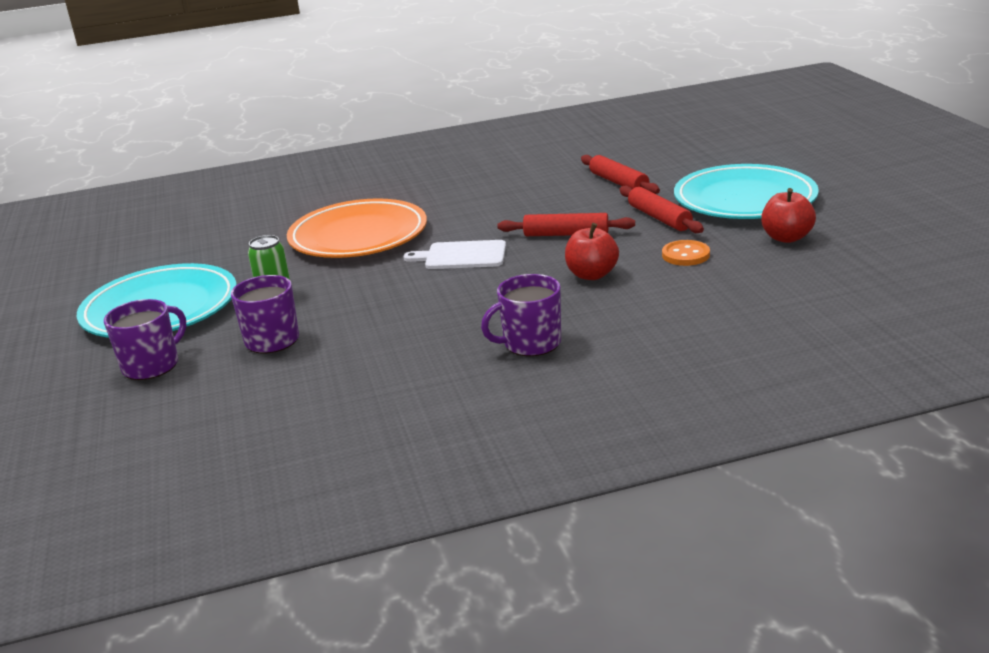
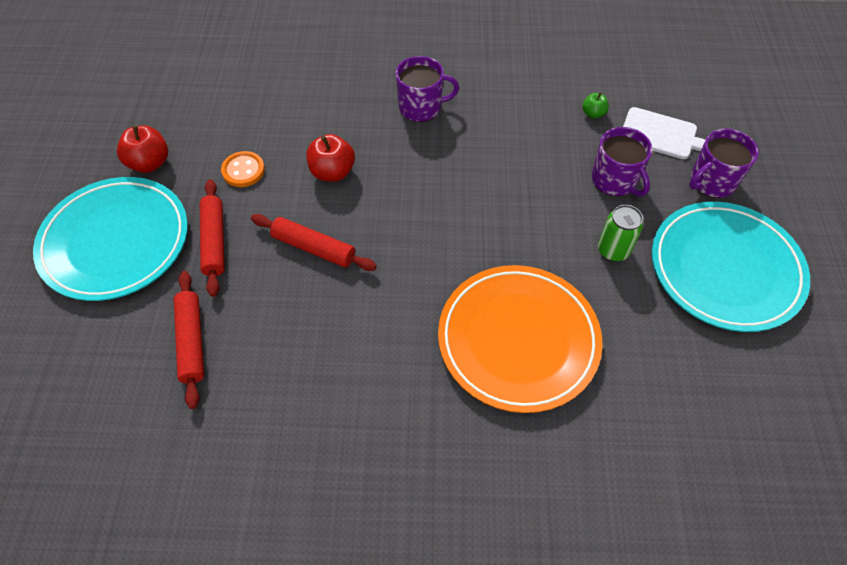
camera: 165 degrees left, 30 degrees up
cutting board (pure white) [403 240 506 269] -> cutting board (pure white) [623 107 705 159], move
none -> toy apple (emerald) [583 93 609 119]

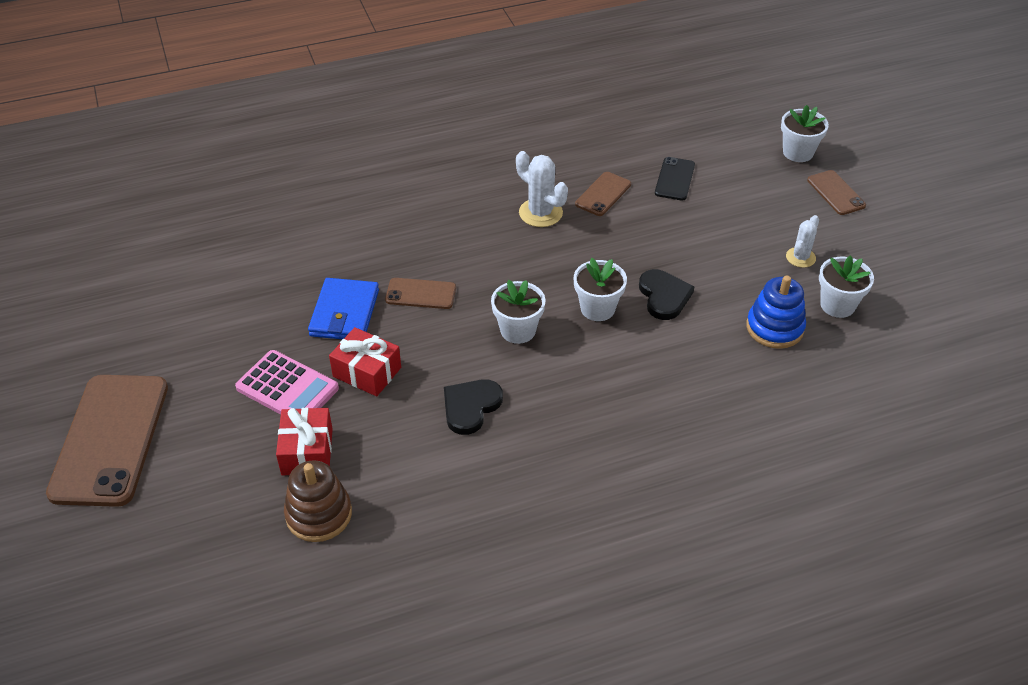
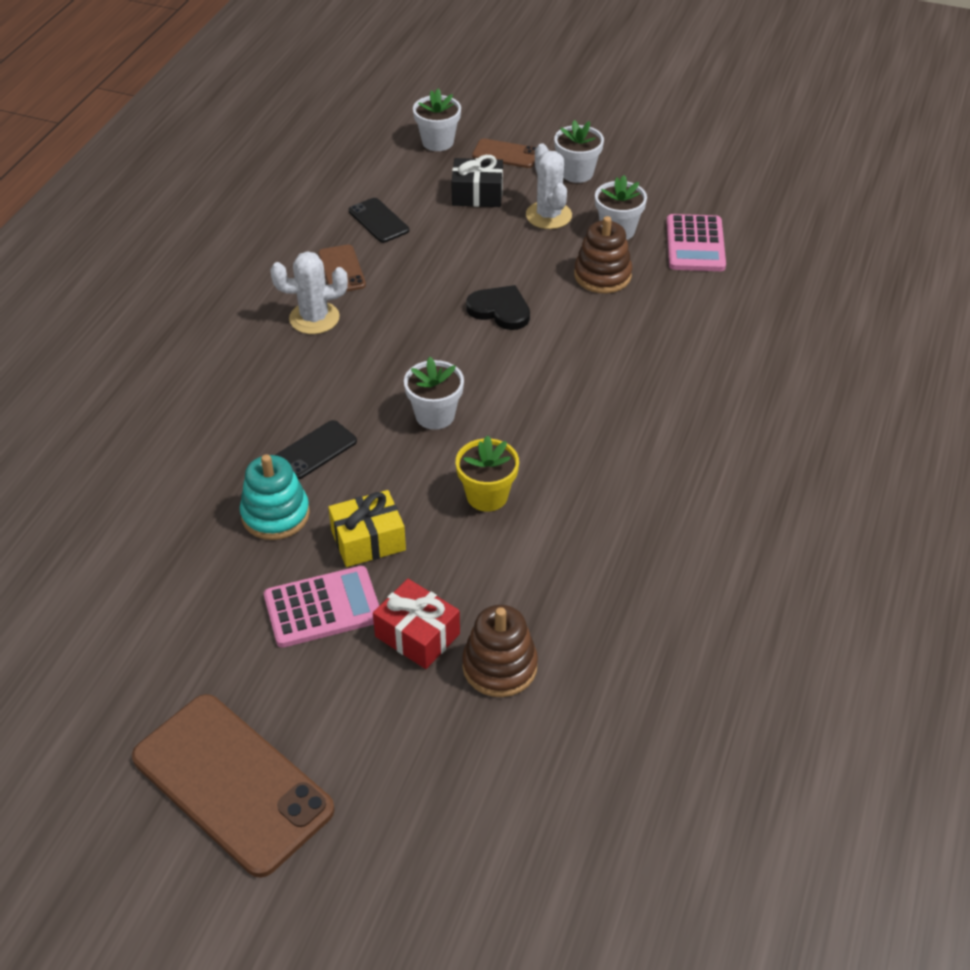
camera: 50 degrees left, 0 degrees up
billfold (cobalt) [308 278 379 339] -> ring stacker (aqua) [240 454 310 540]
gift (red) [329 327 401 396] -> gift (golden) [328 490 406 567]
smartphone (russet) [385 278 456 309] -> smartphone (ebony) [276 420 357 479]
heart shape (ebony) [444 379 503 435] -> flower pot (golden) [456 435 519 512]
flower pot (pure white) [574 258 627 321] -> flower pot (pure white) [554 120 604 183], move
ring stacker (cobalt) [746 275 806 349] -> ring stacker (russet) [574 216 632 293]
prickly plant (pure white) [786 215 819 268] -> prickly plant (pure white) [526 143 572 229], x1.54
none -> gift (ebony) [451 155 503 207]
none -> adding machine (rosy) [667 214 726 271]

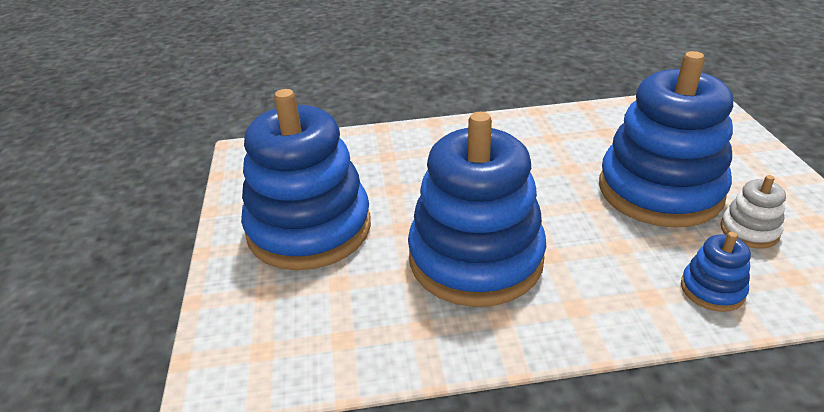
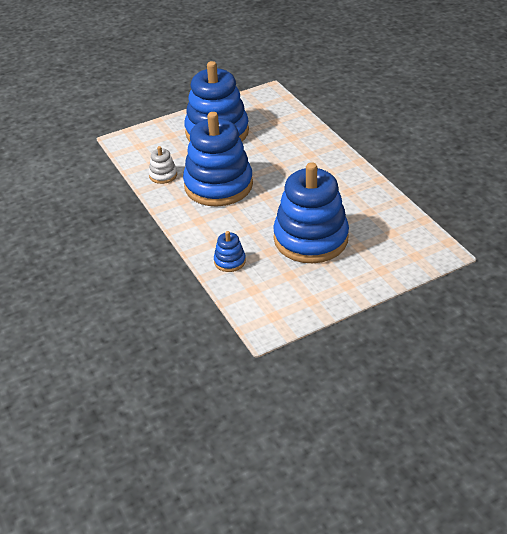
camera: 70 degrees right, 5 degrees up
ring stacker (pure white) [720 175 786 248] -> ring stacker (pure white) [149 146 177 184], move

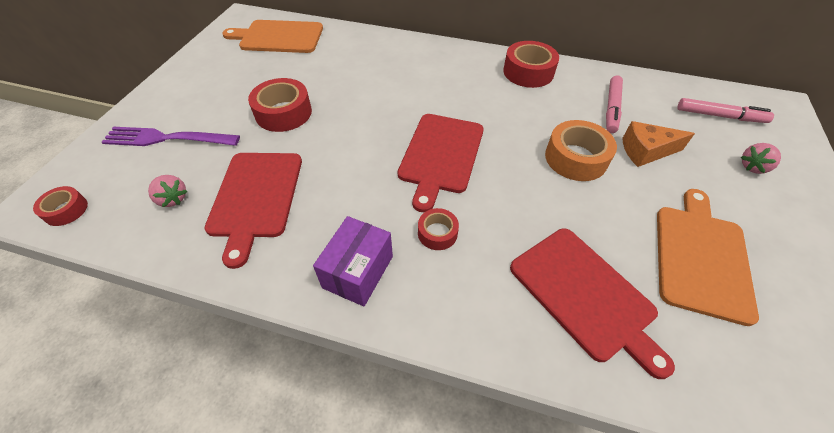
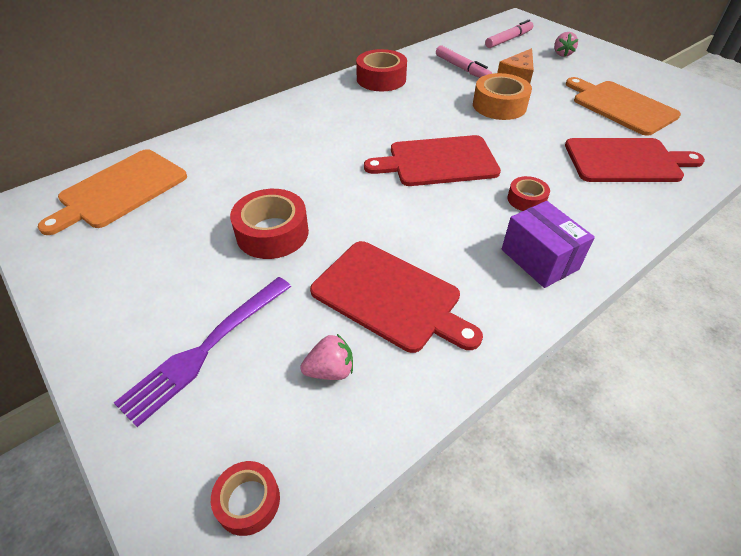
camera: 55 degrees left, 5 degrees down
cutting board (red) [398 114 484 212] -> cutting board (red) [364 135 501 186], 120 degrees clockwise

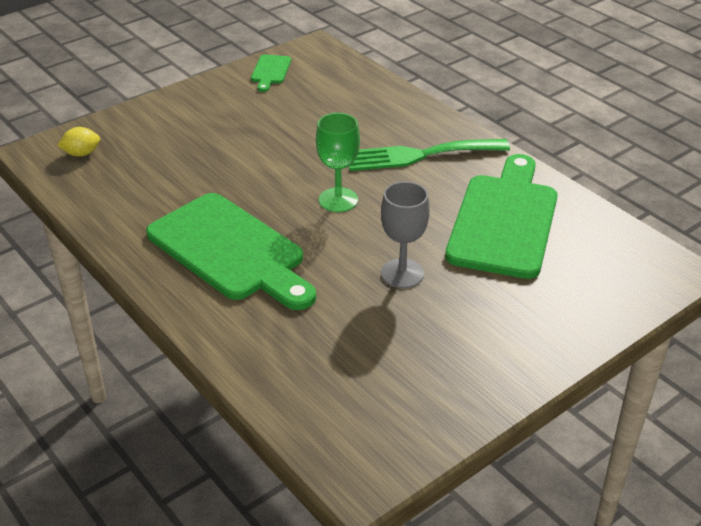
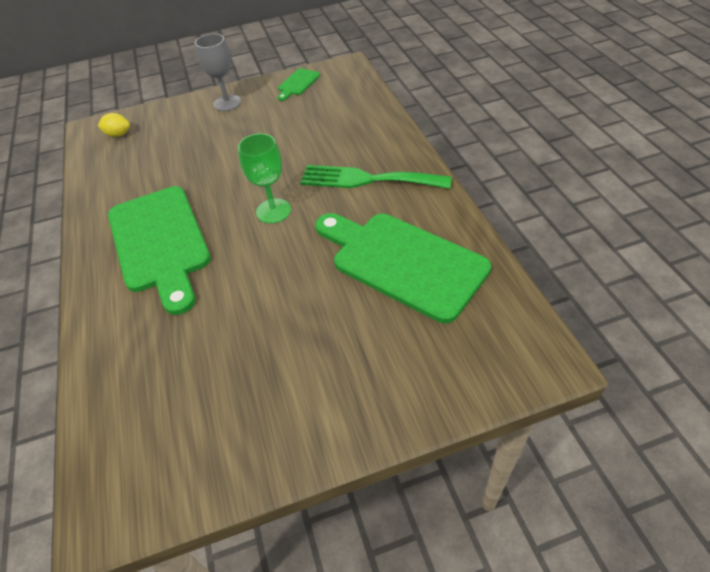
camera: 25 degrees right, 10 degrees up
goblet (grey) [381 181 430 288] -> goblet (grey) [195 34 241 111], move
cutting board (emerald) [445 154 558 279] -> cutting board (emerald) [315 213 491 323], 90 degrees counterclockwise

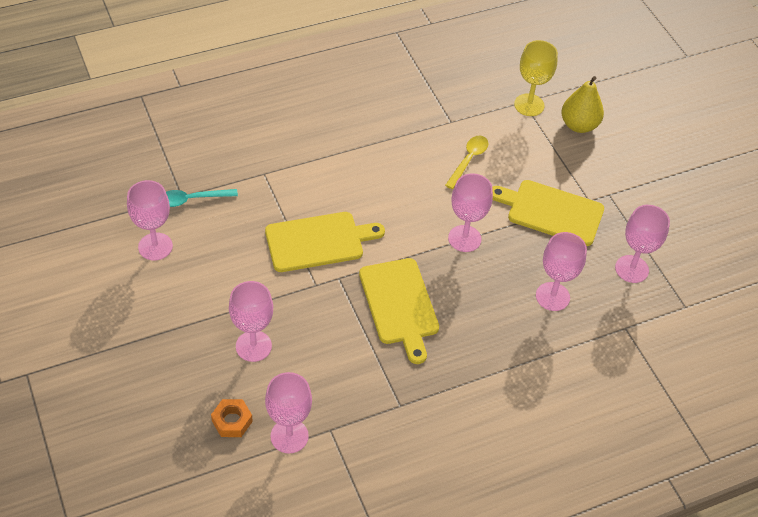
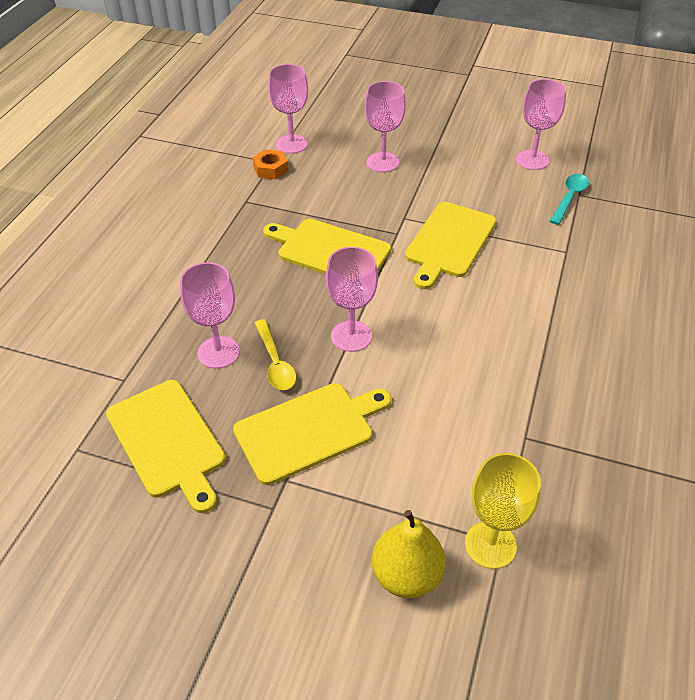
camera: 135 degrees right, 5 degrees down
hexagon nut (orange) [211 399 253 437] -> hexagon nut (orange) [253 149 288 179], move
tablespoon (golden) [445 136 488 189] -> tablespoon (golden) [255 319 296 390], move
goblet (rosy) [615 205 670 283] -> cutting board (golden) [106 380 226 513]

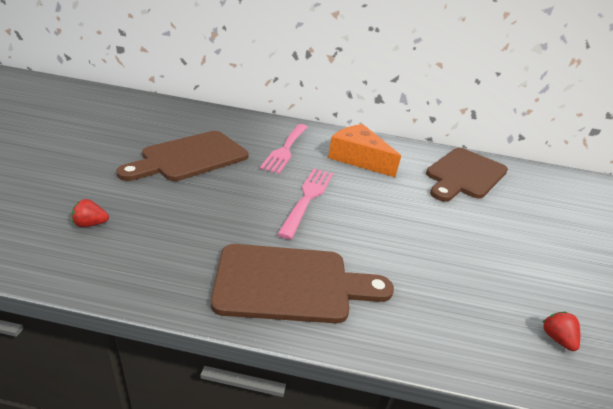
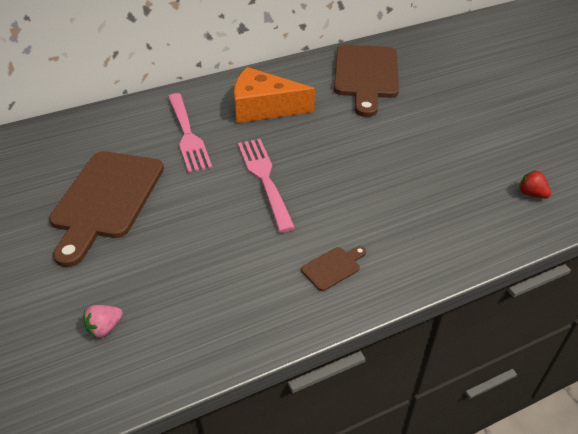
camera: 30 degrees left, 10 degrees up
toy strawberry (red) [72 199 109 227] -> toy strawberry (rosy) [84 305 123 338]
cutting board (russet) [211 244 394 323] -> cutting board (russet) [301 246 366 291], x0.41

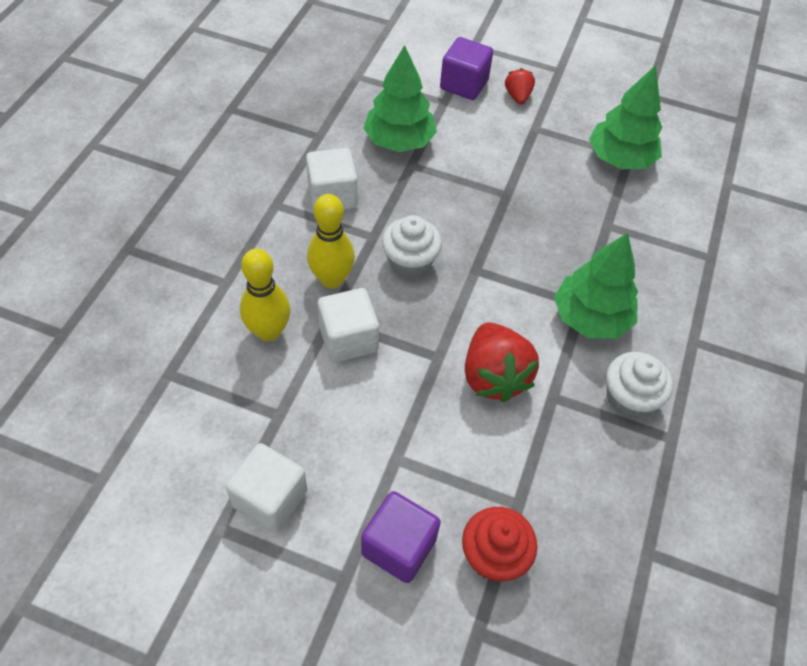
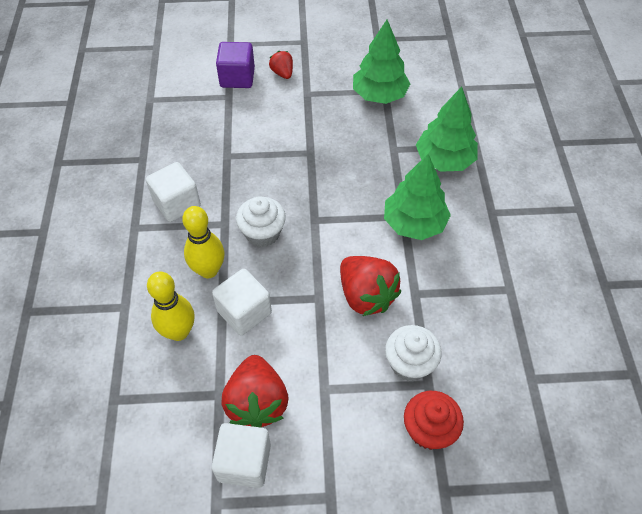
camera: 20 degrees left, 0 degrees up
cube (royal purple) [361 491 441 583] -> none
tree (emerald) [363 45 437 152] -> tree (emerald) [416 87 478 172], move
cupcake (pure white) [606 352 673 418] -> cupcake (pure white) [385 325 442 381], move
none -> toy strawberry (red) [221 355 289 428]

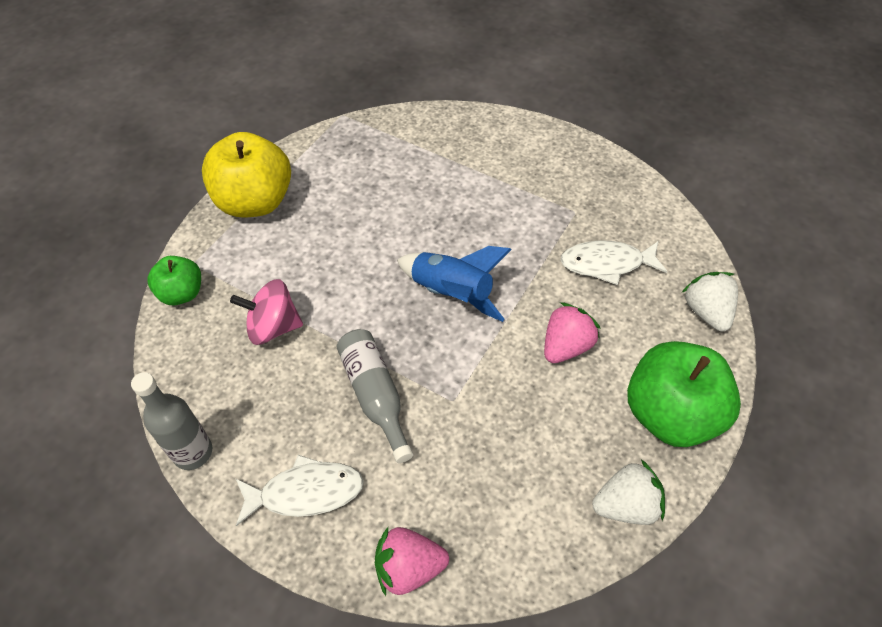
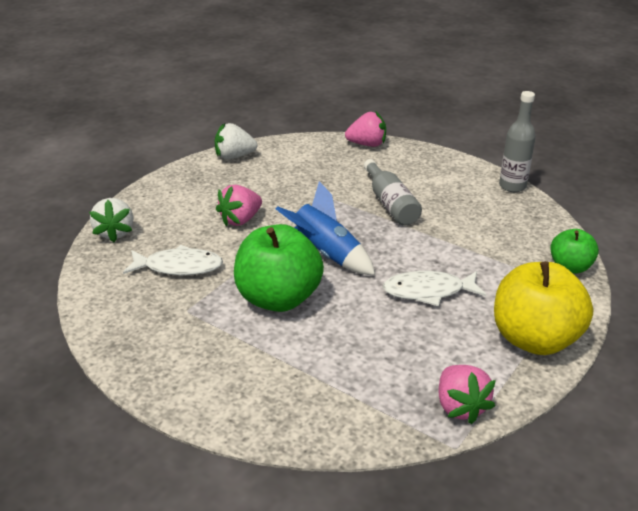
camera: 175 degrees left, 20 degrees down
spinning top (rosy) [230 279 303 345] -> none
toy fish (pure white) [235 455 364 526] -> toy fish (pure white) [383 271 487 306], move
toy apple (emerald) [627 341 741 447] -> toy apple (emerald) [234 224 324 312], move
none -> toy strawberry (rosy) [439 365 496 424]

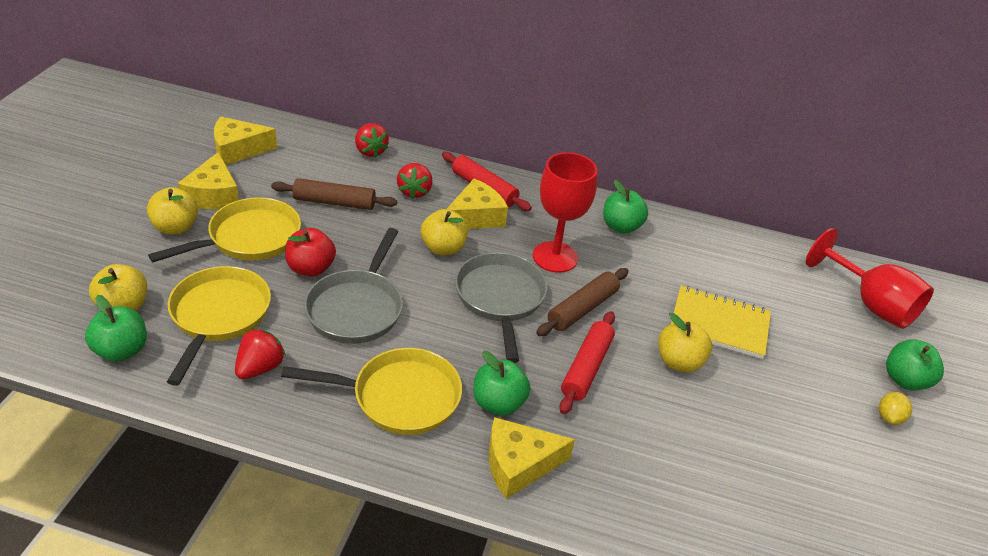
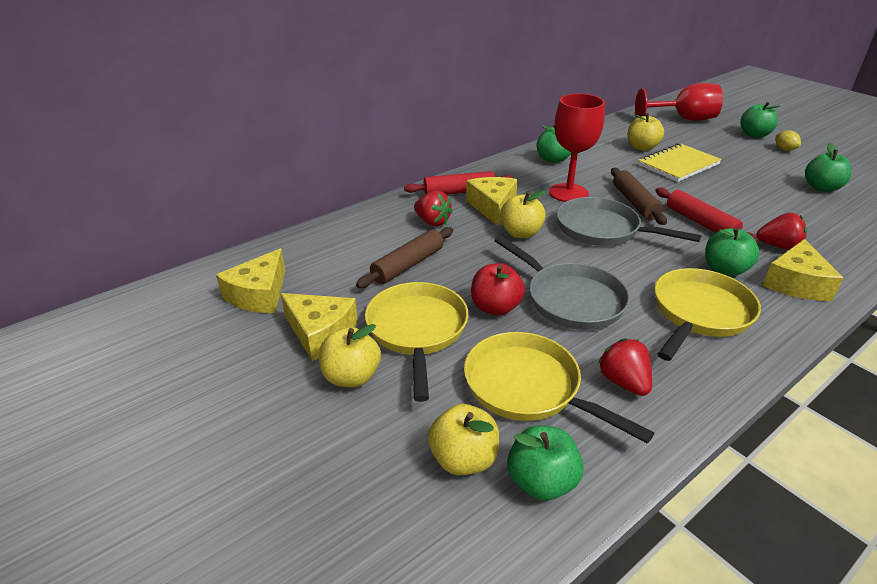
camera: 50 degrees left, 5 degrees down
toy strawberry (red) [355 123 389 157] -> toy strawberry (red) [757 213 807 250], move
toy apple (golden) [658 313 712 372] -> toy apple (golden) [628 113 664 151], move
none -> toy apple (emerald) [805 143 852 192]

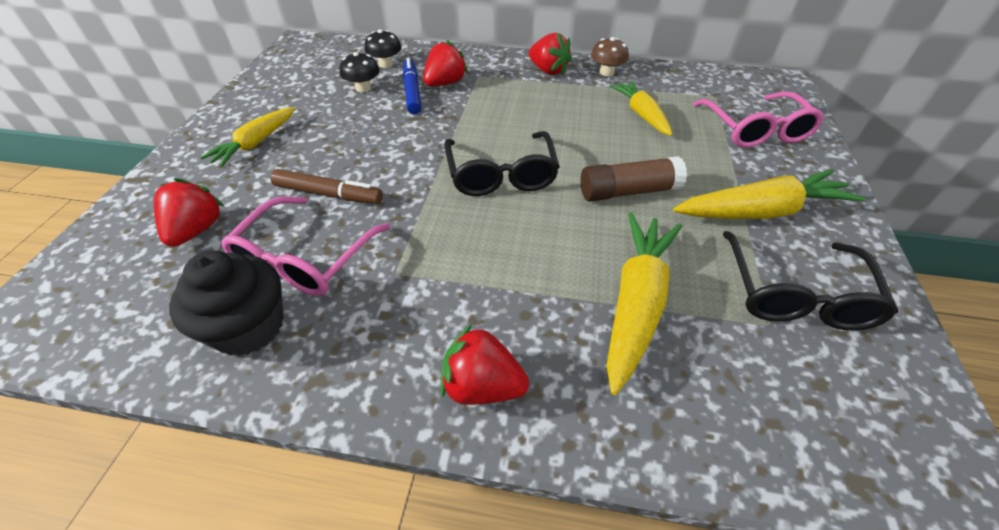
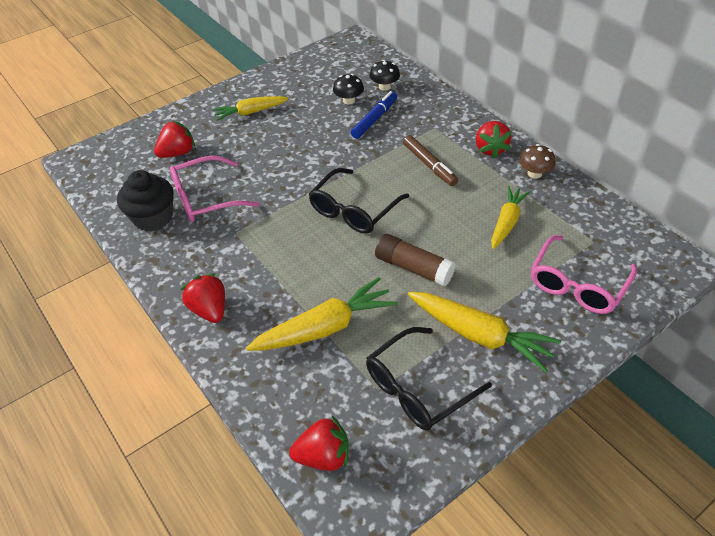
camera: 45 degrees right, 0 degrees up
marker pen (russet) [270 169 383 204] -> marker pen (russet) [403 135 458 186], move
toy strawberry (red) [423 40 468 86] -> toy strawberry (red) [289 416 349 471], move

